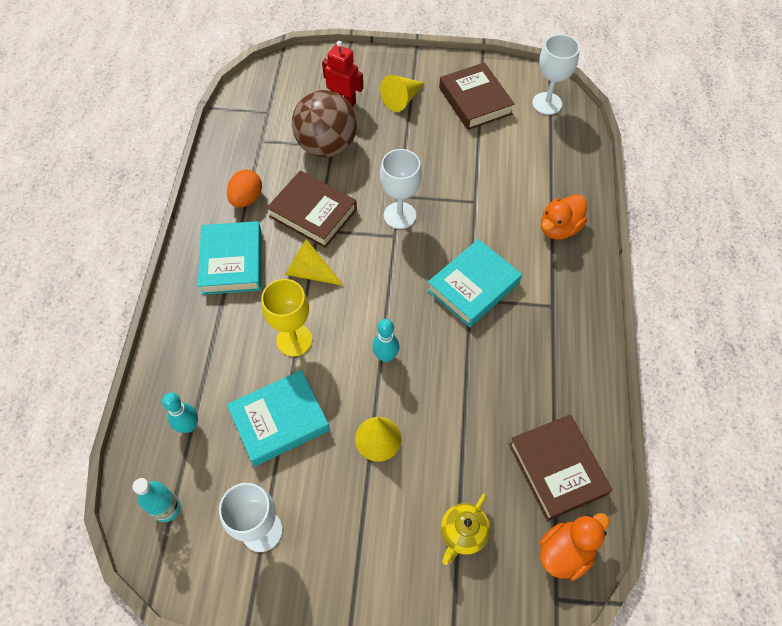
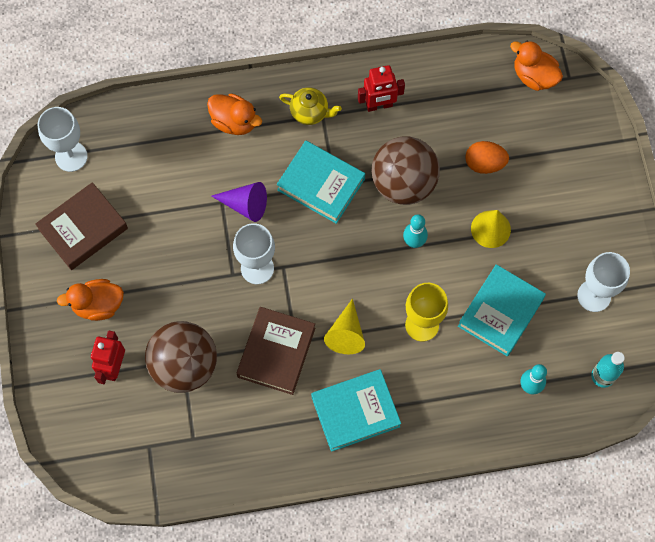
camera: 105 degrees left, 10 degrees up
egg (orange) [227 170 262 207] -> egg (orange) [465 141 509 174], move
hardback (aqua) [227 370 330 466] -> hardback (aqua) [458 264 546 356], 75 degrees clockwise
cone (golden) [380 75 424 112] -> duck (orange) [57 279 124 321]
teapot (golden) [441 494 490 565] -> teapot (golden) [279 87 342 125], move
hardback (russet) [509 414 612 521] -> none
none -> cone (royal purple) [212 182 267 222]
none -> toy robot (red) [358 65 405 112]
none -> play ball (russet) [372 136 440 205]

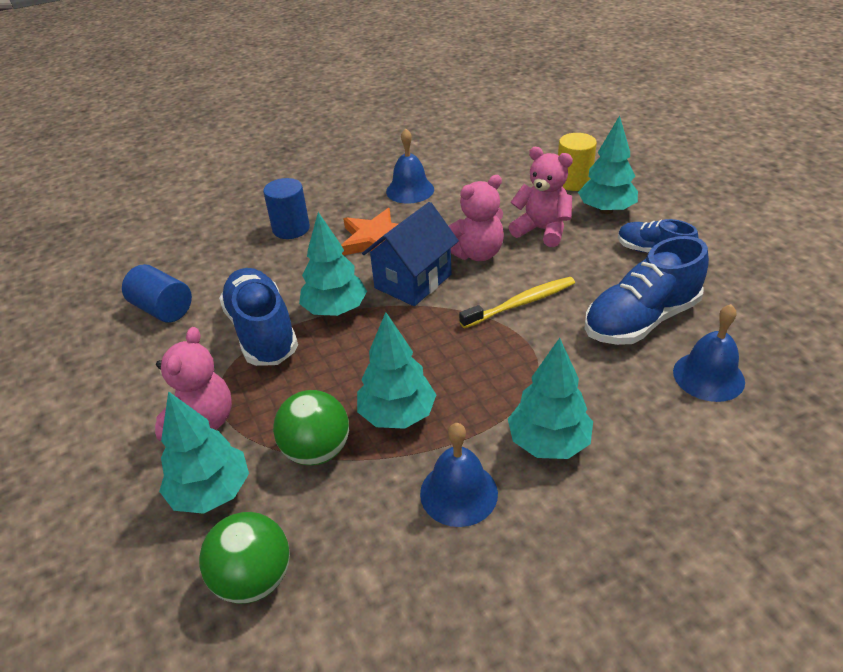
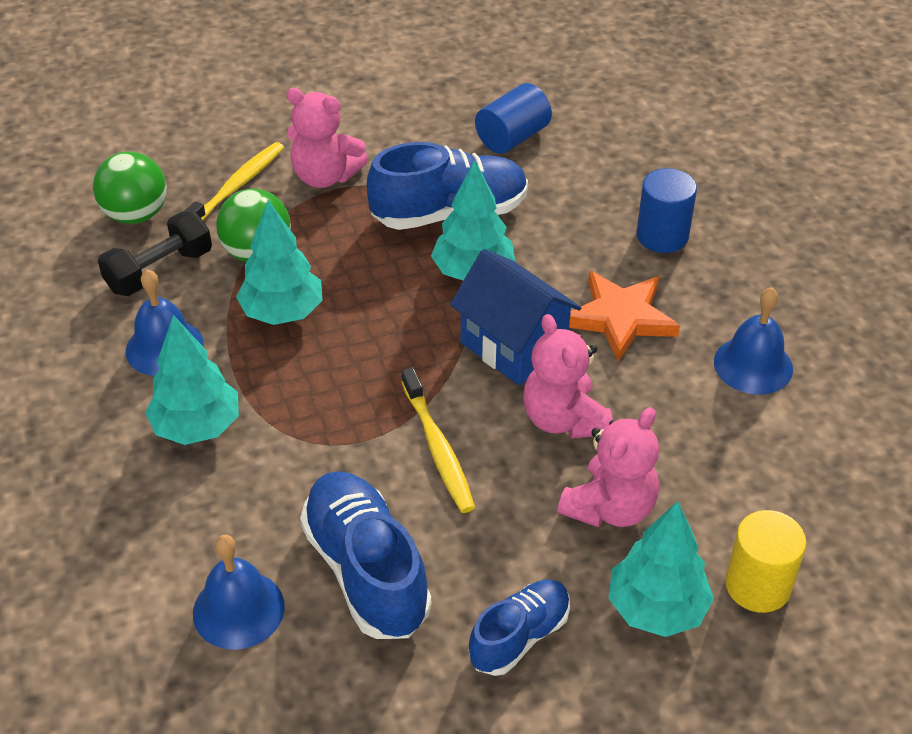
camera: 95 degrees right, 5 degrees up
tree (aqua) [159 391 249 514] -> toothbrush (golden) [184 142 284 220]
none -> dumbbell (ebony) [98 211 212 296]

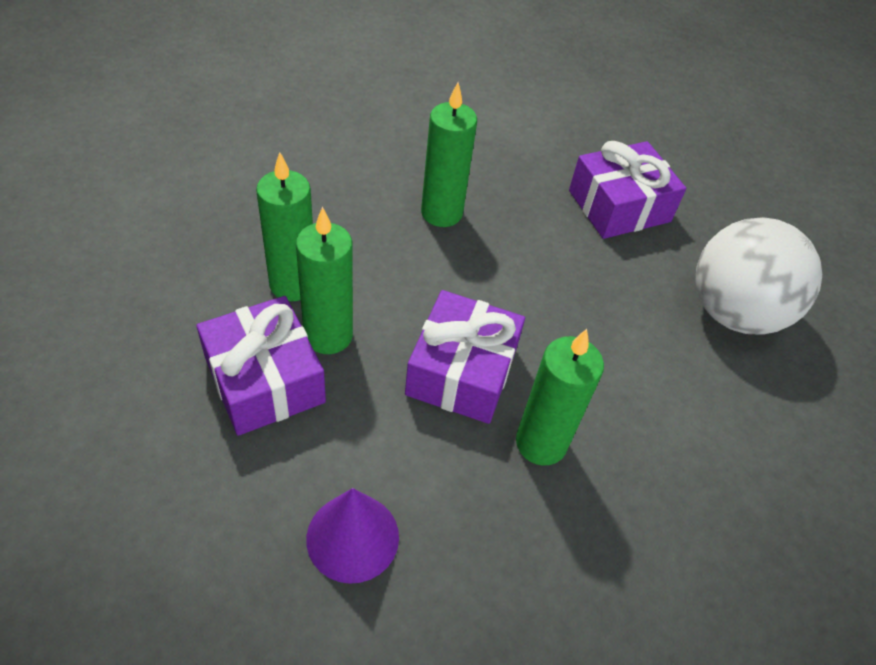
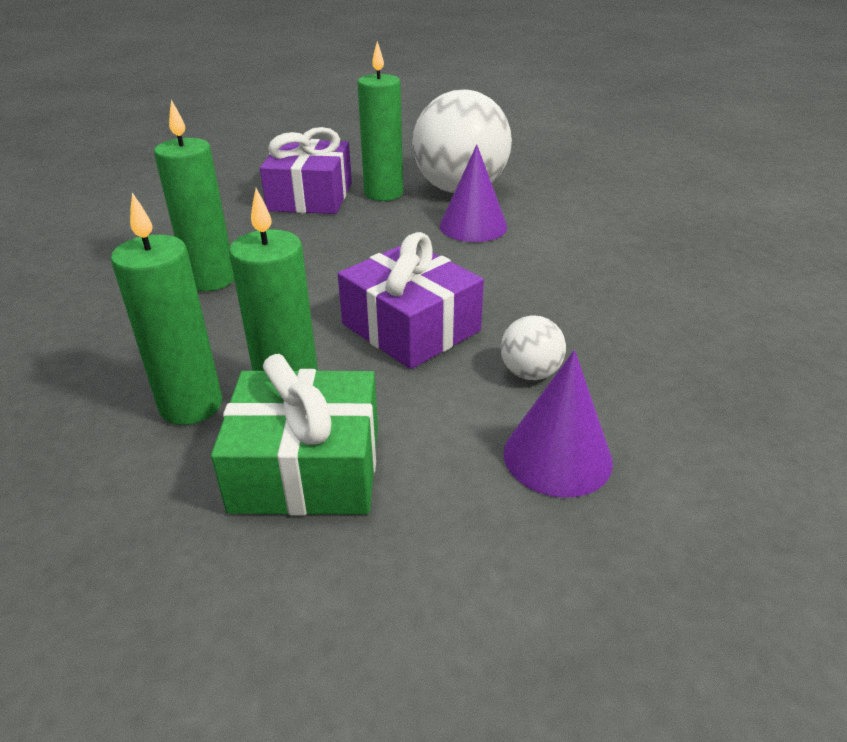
camera: 55 degrees left, 15 degrees down
gift (royal purple) [196 296 326 436] -> gift (emerald) [211 354 378 515]
pillar candle (emerald) [516 329 604 466] -> pillar candle (emerald) [357 41 403 201], move
none -> cone (royal purple) [440 145 507 242]
none -> play ball (pure white) [501 315 566 380]

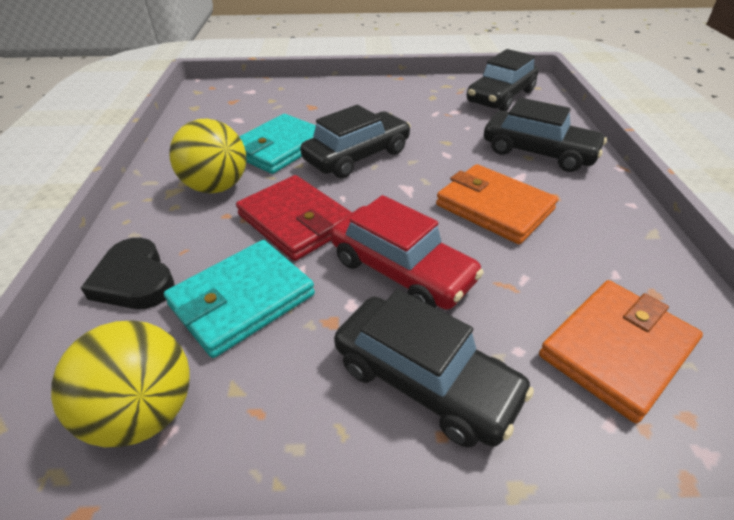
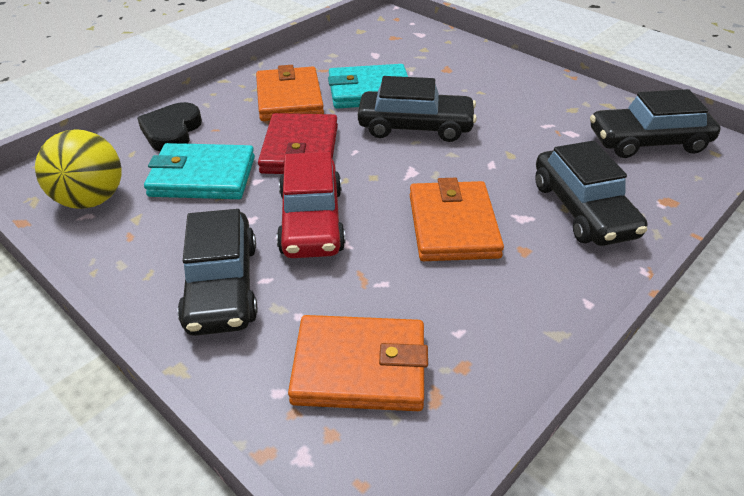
camera: 45 degrees right, 0 degrees up
play ball (golden) [169 119 246 193] -> billfold (orange) [256 65 324 121]

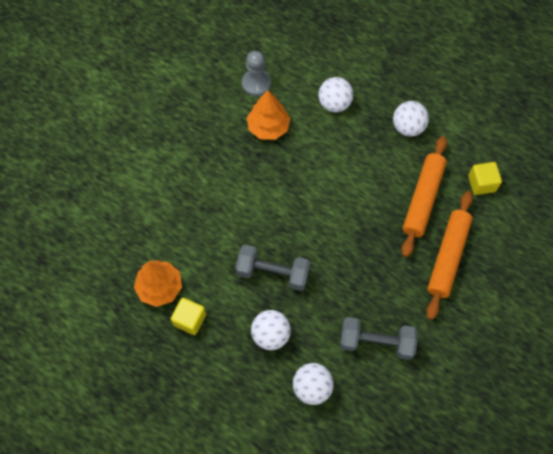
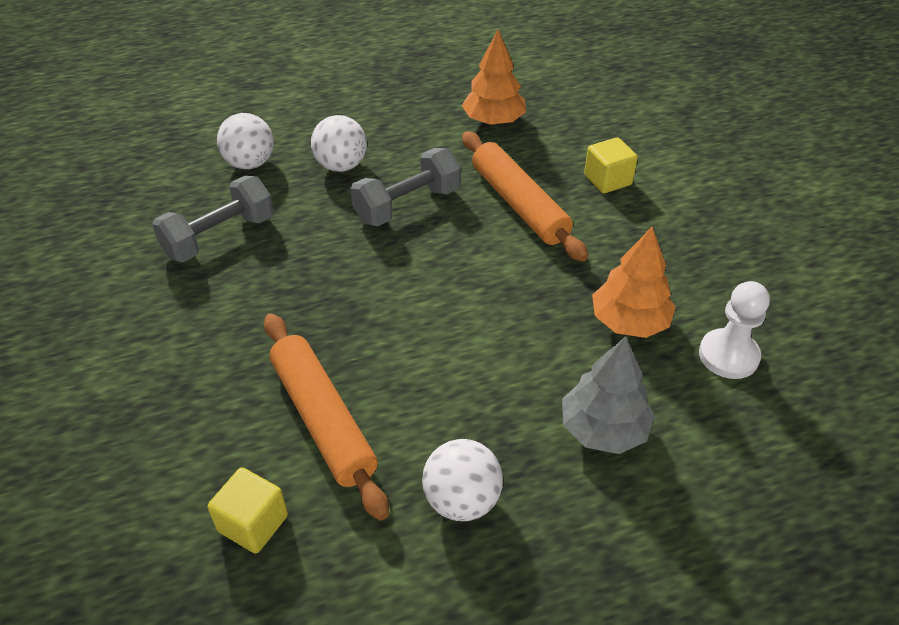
camera: 130 degrees right, 20 degrees down
cube (golden) [171 298 206 335] -> cube (golden) [584 137 638 194], move
game pawn (grey) [242 51 271 97] -> game pawn (pure white) [699 281 770 379]
play ball (pure white) [318 77 353 112] -> tree (grey) [562 336 655 454]
dough roller (orange) [426 191 473 320] -> dough roller (orange) [462 131 588 262], move

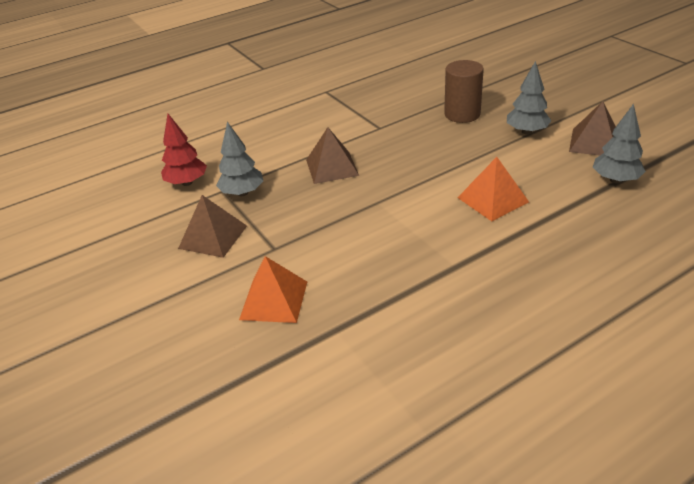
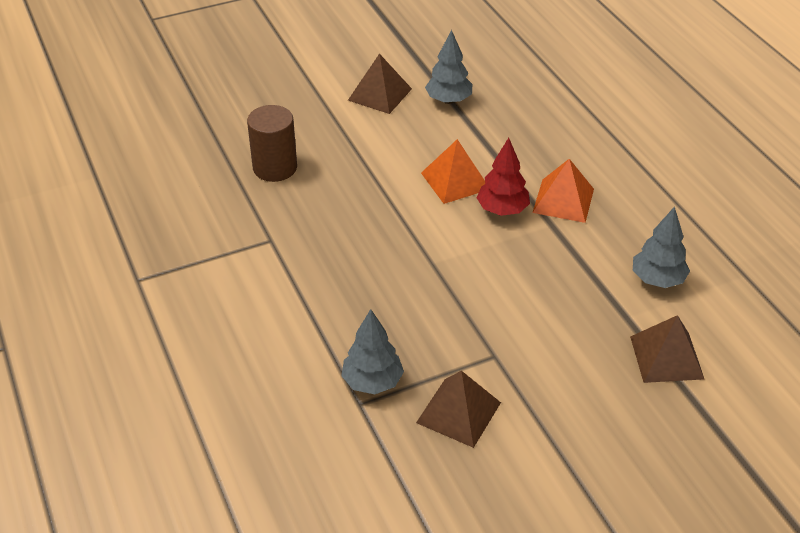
camera: 85 degrees left, 5 degrees up
tree (red) [161 114 207 186] -> tree (red) [476 138 530 216], move
solid pyramid (orange) [239 256 307 323] -> solid pyramid (orange) [532 159 594 223], move
solid pyramid (russet) [306 127 359 184] -> solid pyramid (russet) [630 315 704 383], move
tree (grey) [507 61 552 135] -> tree (grey) [633 206 690 288], move

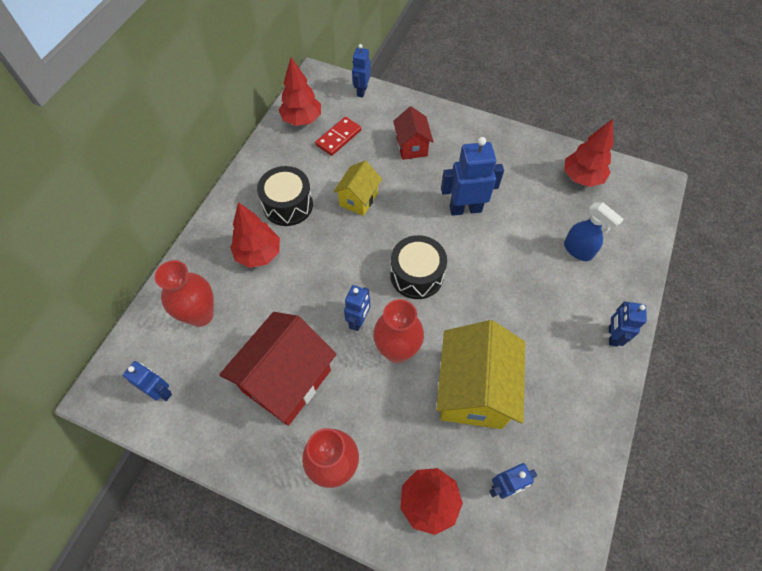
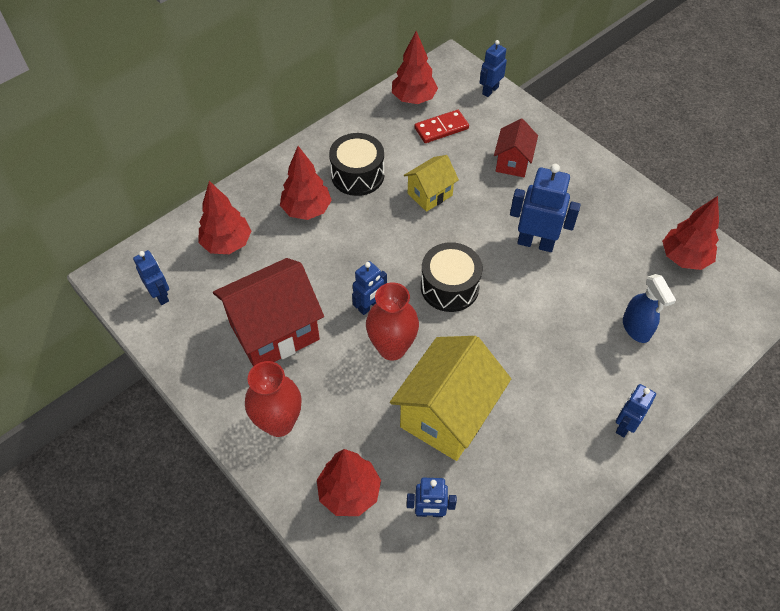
camera: 25 degrees right, 5 degrees down
tall vase (red) [155 260 214 327] -> tree (red) [198 181 251 254]

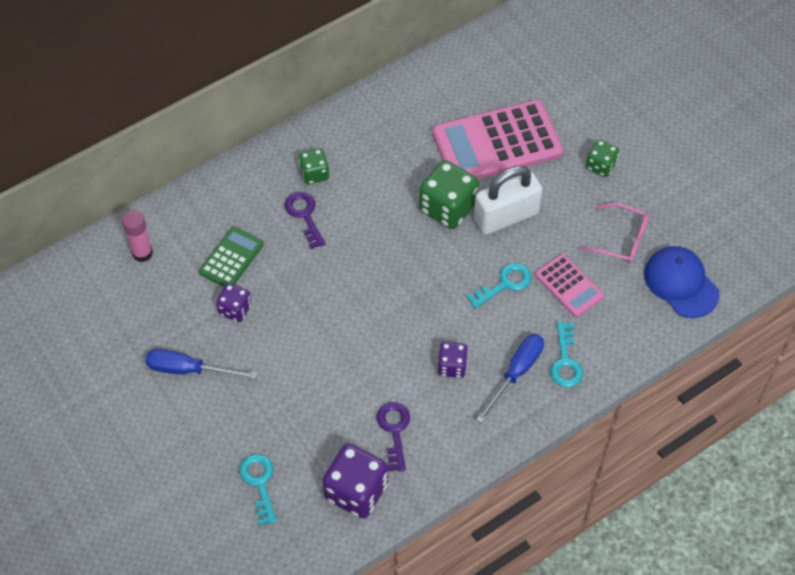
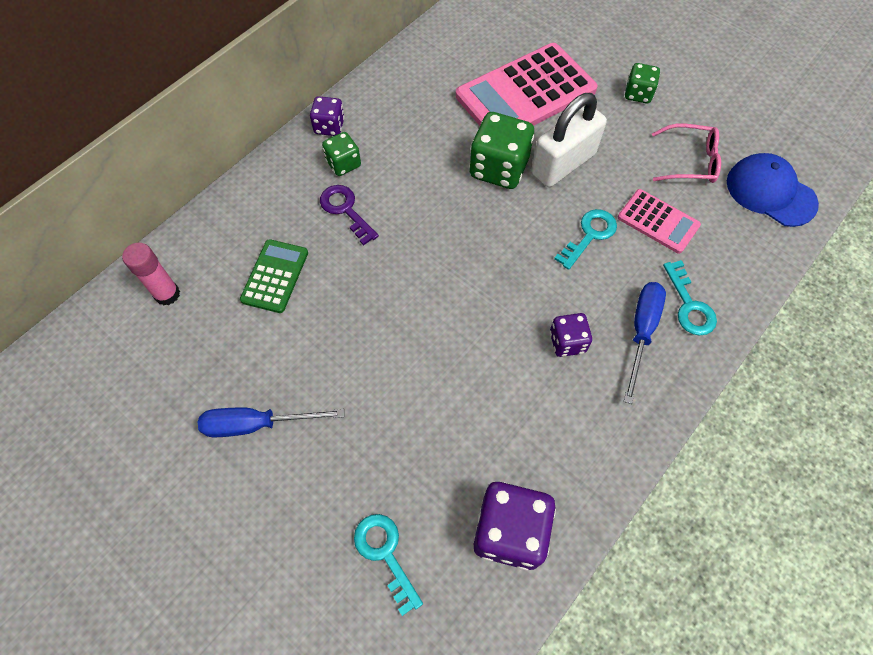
camera: 15 degrees left, 5 degrees up
die (royal purple) [216 283 252 322] -> die (royal purple) [310 96 345 136], move
latchkey (royal purple) [377 402 410 471] -> none

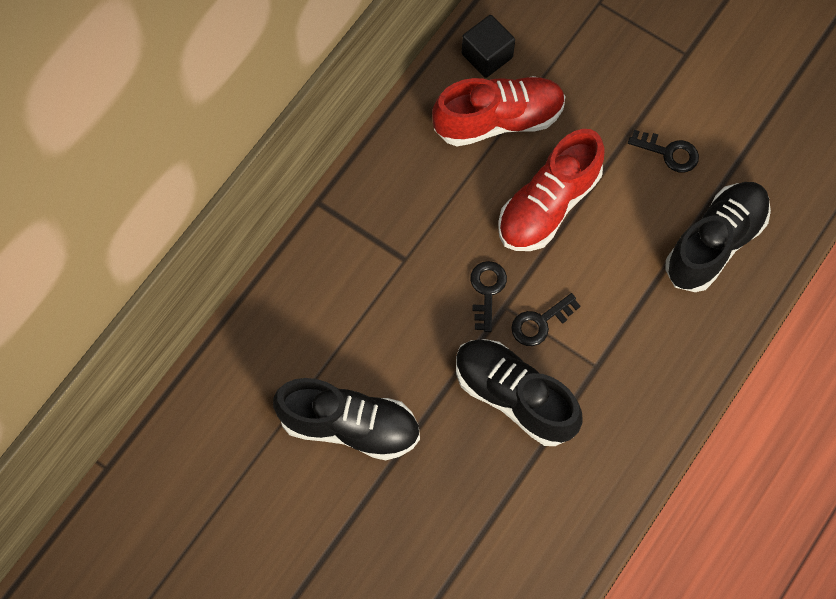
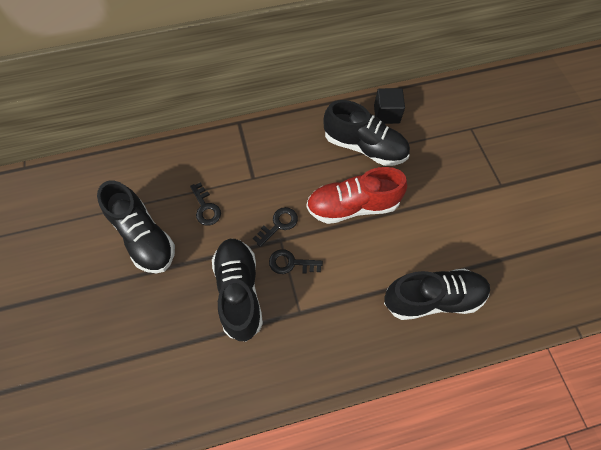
camera: 40 degrees right, 5 degrees down
lace-up shoe (red) [432 76 566 146] -> lace-up shoe (ebony) [323 100 410 166]
latchkey (ebony) [628 130 699 173] -> latchkey (ebony) [190 182 221 225], move

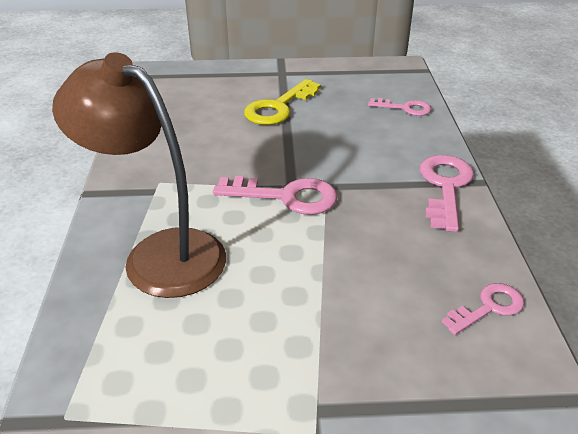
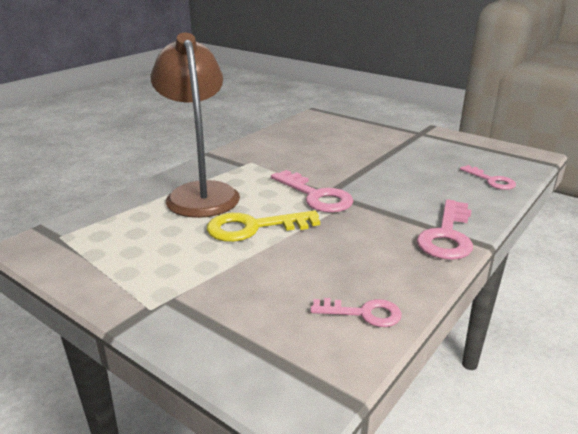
camera: 40 degrees right, 10 degrees down
latchkey (golden) [244 79 321 125] -> latchkey (golden) [207 211 320 242], move
latchkey (rosy) [420 155 474 232] -> latchkey (rosy) [417 199 473 260], 150 degrees clockwise

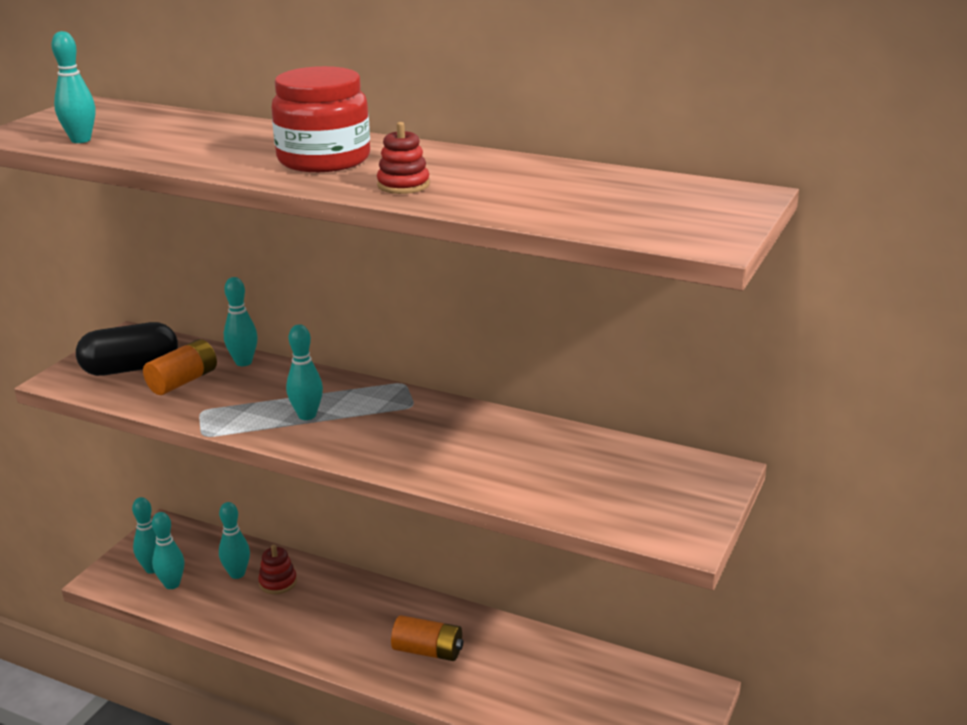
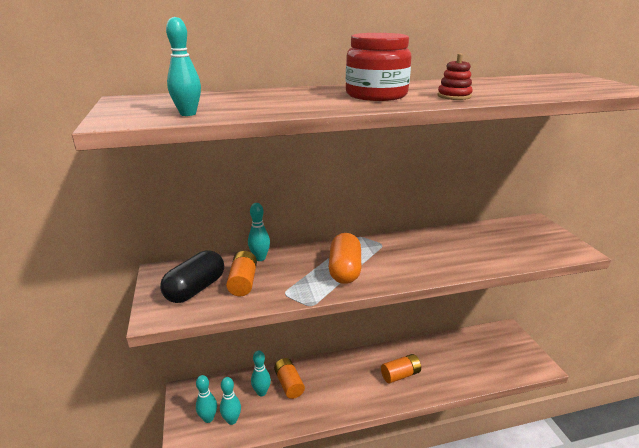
camera: 40 degrees left, 0 degrees up
ring stacker (red) [258 545 297 594] -> AA battery (orange) [274 358 305 399]
bowling pin (aqua) [286 324 323 420] -> pill (orange) [329 233 361 284]

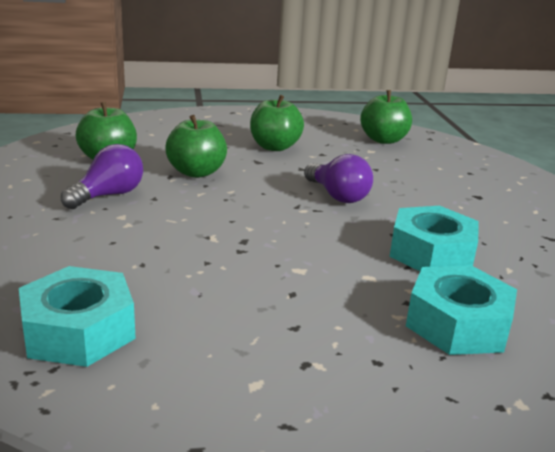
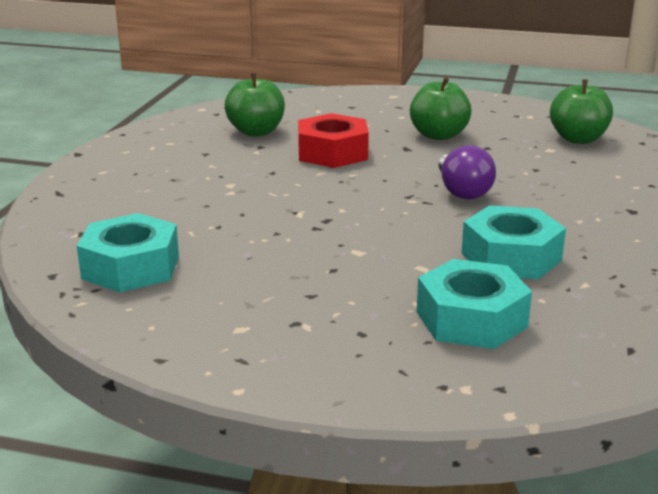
camera: 25 degrees right, 0 degrees up
light bulb (royal purple) [61 144 143 209] -> none
toy apple (emerald) [165 115 227 178] -> hexagon nut (red) [298 113 369 168]

